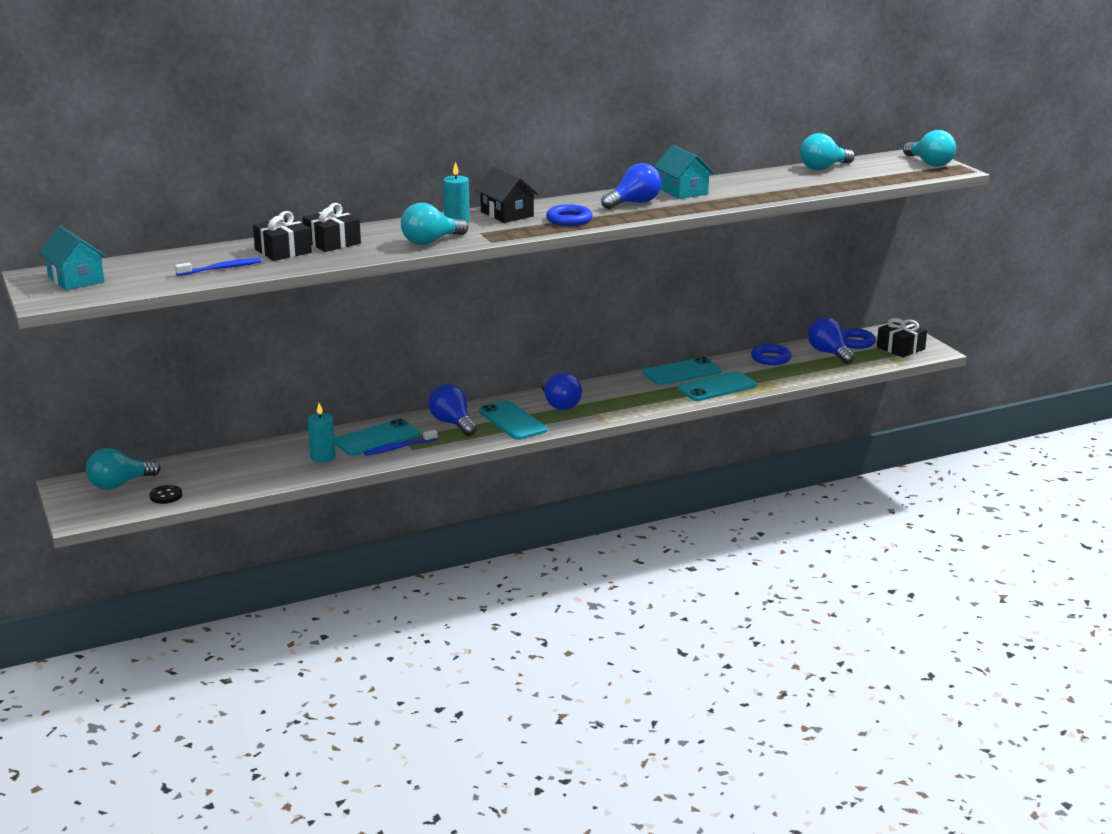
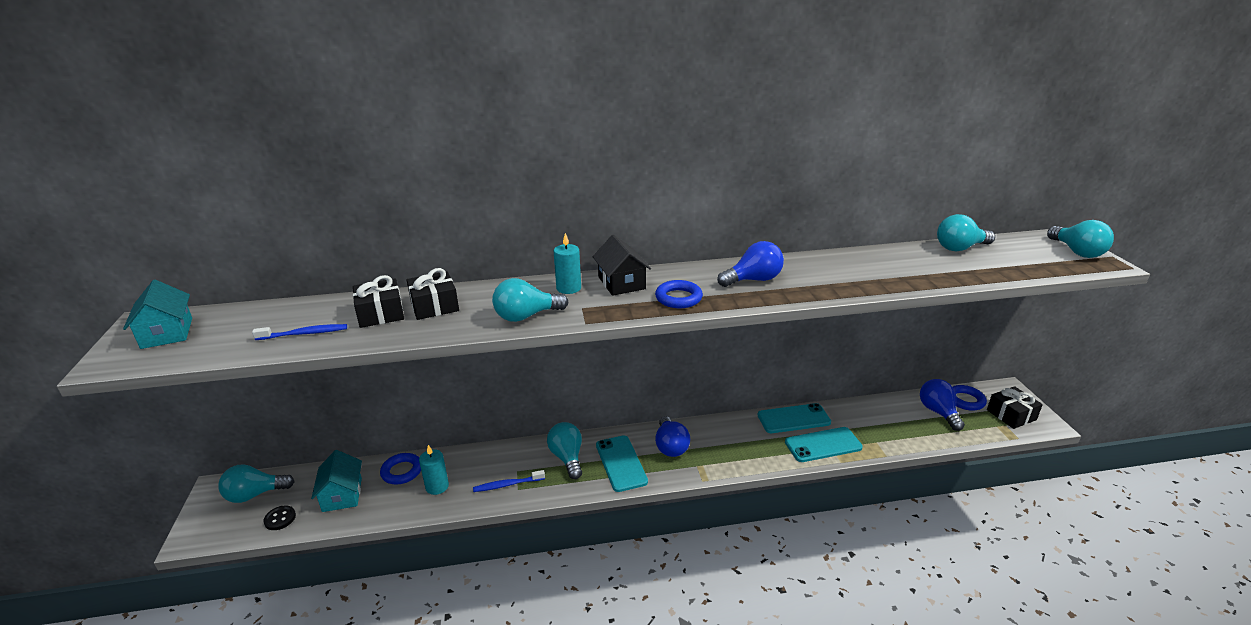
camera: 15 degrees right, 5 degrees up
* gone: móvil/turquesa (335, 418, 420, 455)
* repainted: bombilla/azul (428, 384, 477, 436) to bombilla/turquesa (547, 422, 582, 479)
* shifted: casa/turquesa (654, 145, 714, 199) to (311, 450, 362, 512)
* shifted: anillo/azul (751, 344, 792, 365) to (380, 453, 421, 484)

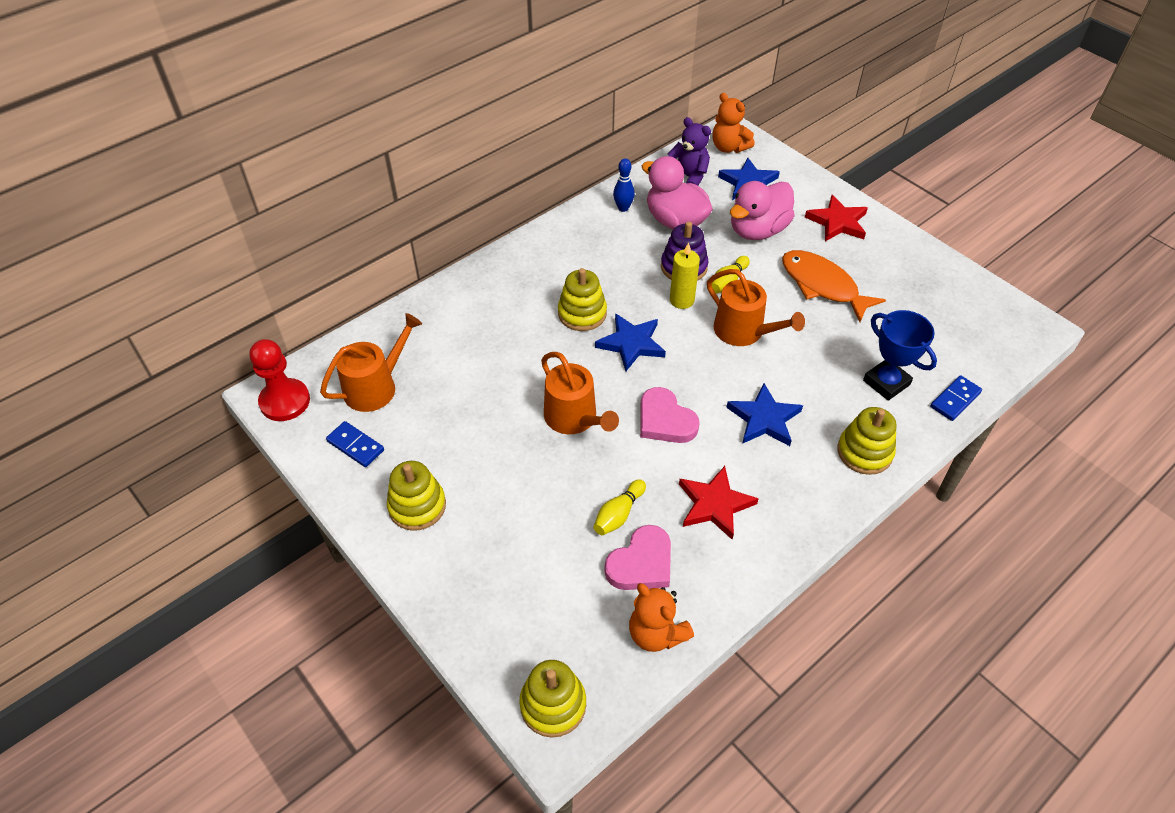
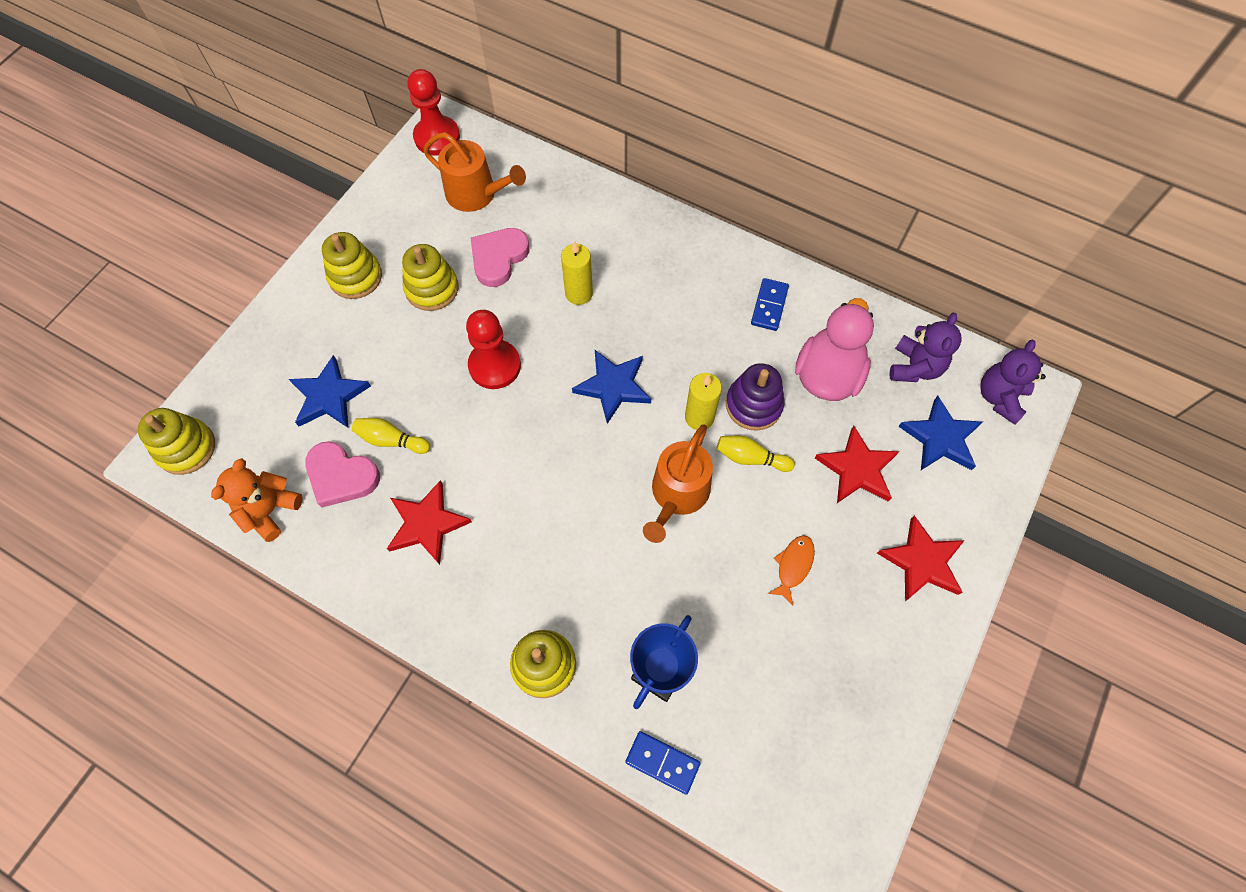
camera: 70 degrees right, 15 degrees up
* shifted: ficha de dominó/azul (326, 421, 384, 467) to (751, 278, 789, 331)
* swapped: regadera/naranja (541, 352, 619, 434) to peón/rojo (466, 310, 521, 389)
* shifted: juguete apilable/amarillo (558, 268, 607, 331) to (402, 244, 459, 311)
* gone: bolo/azul (613, 158, 635, 212)
* shifted: corazón/rosa (640, 387, 700, 443) to (471, 228, 530, 287)
* repainted: osito/naranja (712, 93, 755, 153) to osito/morado (980, 340, 1046, 425)
* shifted: estrella/azul (726, 383, 803, 446) to (289, 355, 371, 428)
* swapped: pato/rosa (730, 181, 795, 240) to estrella/rojo (815, 426, 899, 503)
* scaled: pez/naranja (782, 250, 886, 322) = (768, 535, 815, 605) x0.50
* new: vela/amarillo (561, 241, 593, 305)

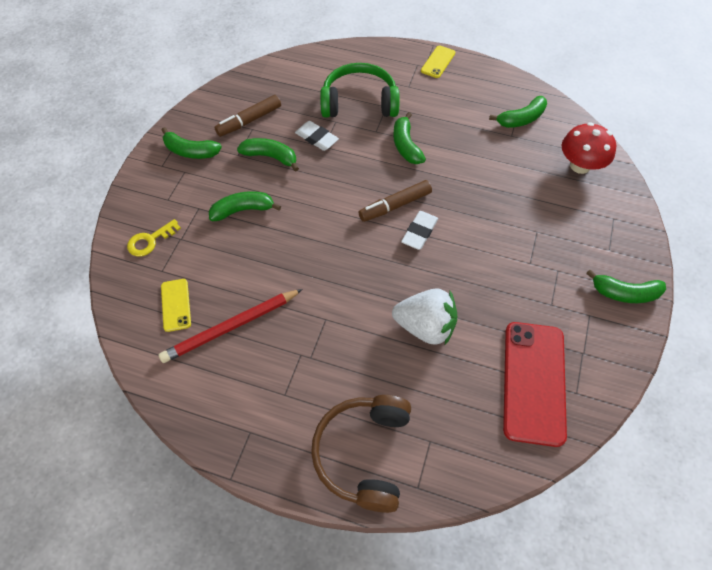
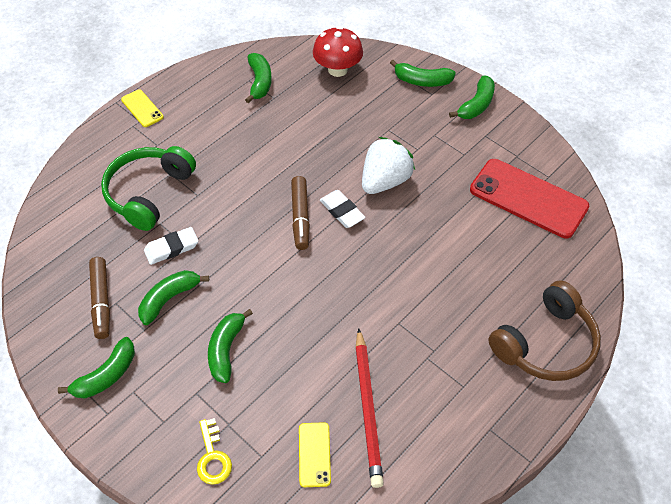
camera: 65 degrees left, 5 degrees down
* rotated: móvil/amarillo (161, 279, 191, 332) = (299, 422, 331, 487) 75 degrees clockwise
* rotated: auriculares/marrón (311, 395, 411, 513) = (488, 280, 601, 381) 75 degrees counterclockwise
* shifted: fresa/blanco (392, 288, 457, 345) to (362, 137, 415, 194)
* shifted: plátano/verde (393, 112, 426, 164) to (390, 60, 456, 87)

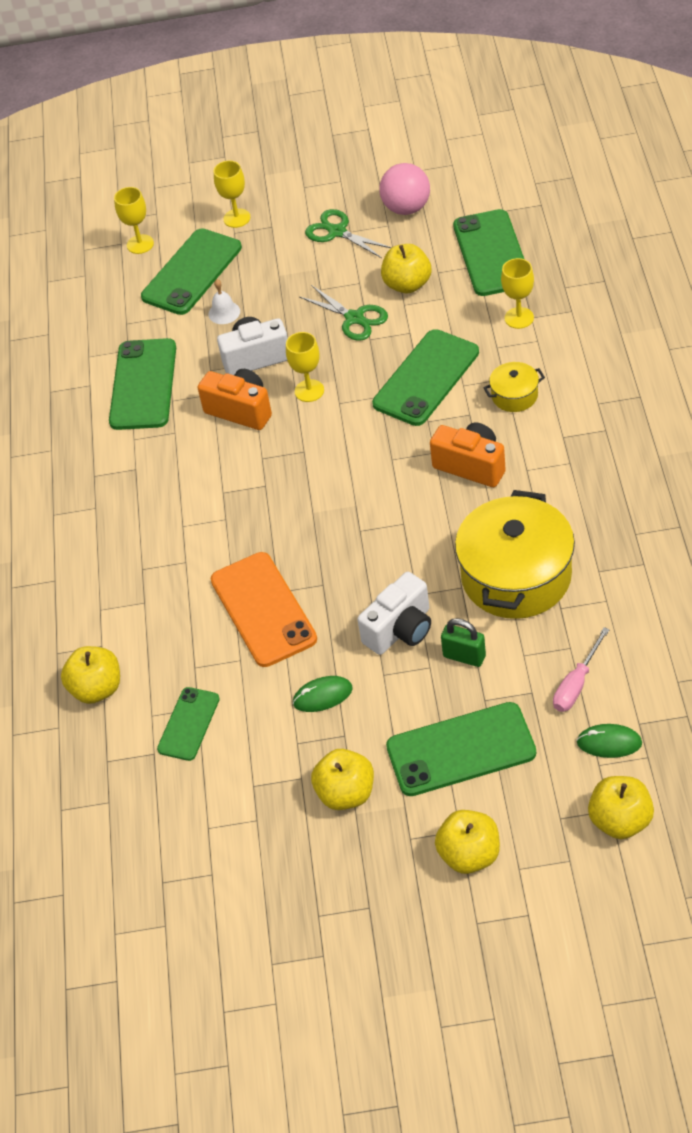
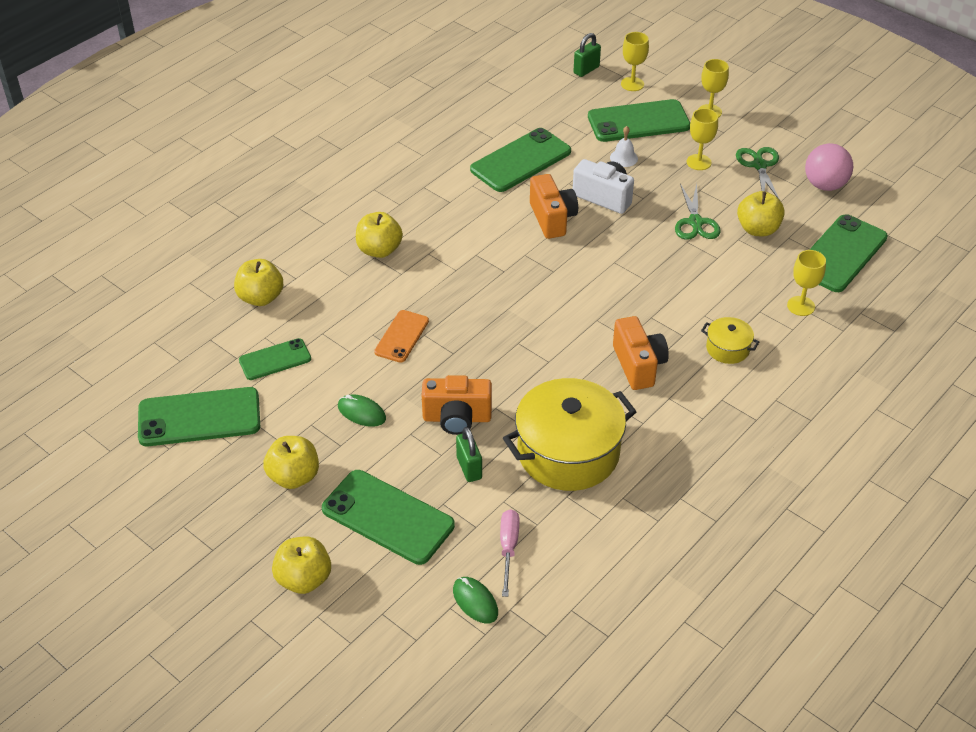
camera: 40 degrees right, 5 degrees down
* scaled: móvil/naranja (211, 552, 317, 667) = (374, 310, 429, 363) x0.59
* shifted: copa/amarillo (286, 332, 324, 402) to (687, 108, 718, 170)
* repainted: cámara/blanco (357, 572, 431, 655) to cámara/naranja (422, 375, 492, 435)
* shifted: móvil/verde (372, 329, 479, 426) to (138, 387, 260, 446)
* rotated: destornillador/rosa (553, 627, 610, 712) = (500, 509, 519, 597) 105 degrees clockwise
* shifted: manzana/amarillo (588, 776, 654, 839) to (356, 212, 403, 258)
* new: candado/verde (574, 33, 601, 77)

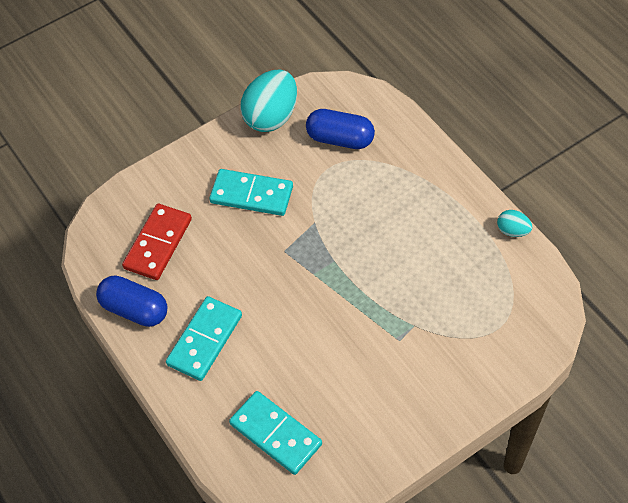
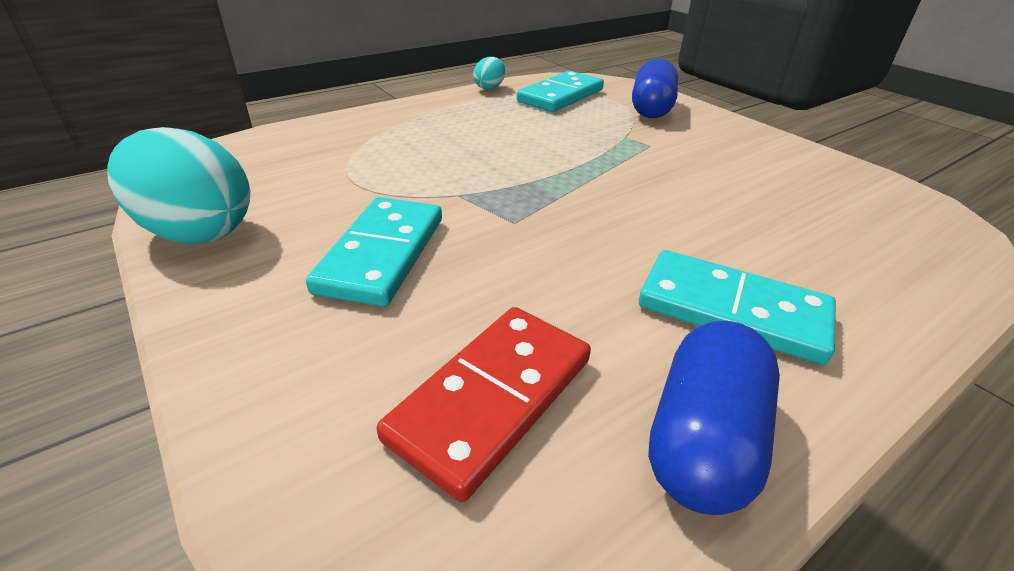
camera: 95 degrees left, 20 degrees down
* rotated: ficha de dominó/rojo (122, 204, 192, 280) = (377, 307, 591, 502) 75 degrees counterclockwise
* shifted: ficha de dominó/turquesa (229, 391, 322, 475) to (517, 71, 604, 112)
* shifted: cápsula/azul (306, 109, 375, 149) to (632, 59, 678, 118)

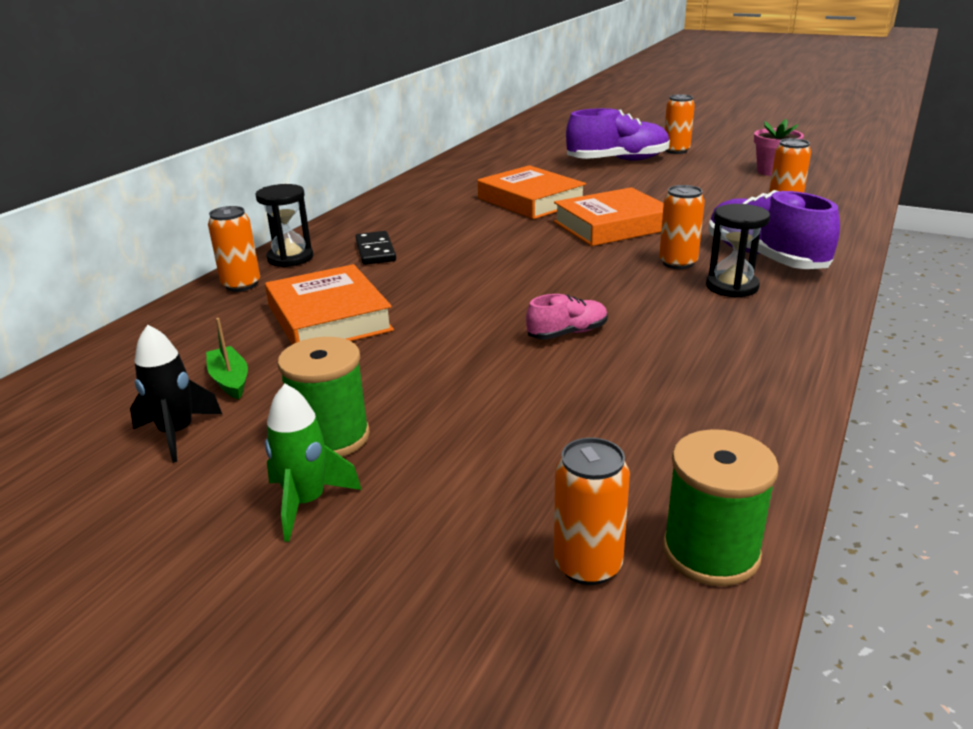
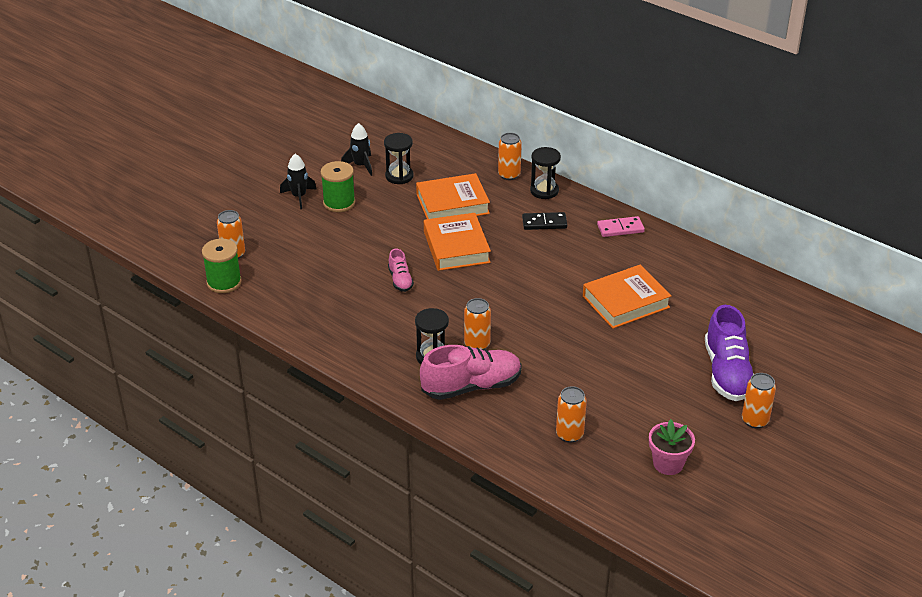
camera: 100 degrees right, 10 degrees up
* swapped: barco/verde (206, 318, 248, 399) to reloj de arena/negro (384, 133, 414, 184)
* repainted: cohete/verde (265, 384, 362, 542) to cohete/negro (280, 154, 317, 209)
* shifted: libro/naranja (554, 187, 664, 246) to (424, 213, 491, 271)
* repainted: zapato/morado (708, 190, 840, 269) to zapato/rosa (420, 345, 522, 400)
* new: ficha de dominó/rosa (597, 216, 645, 237)

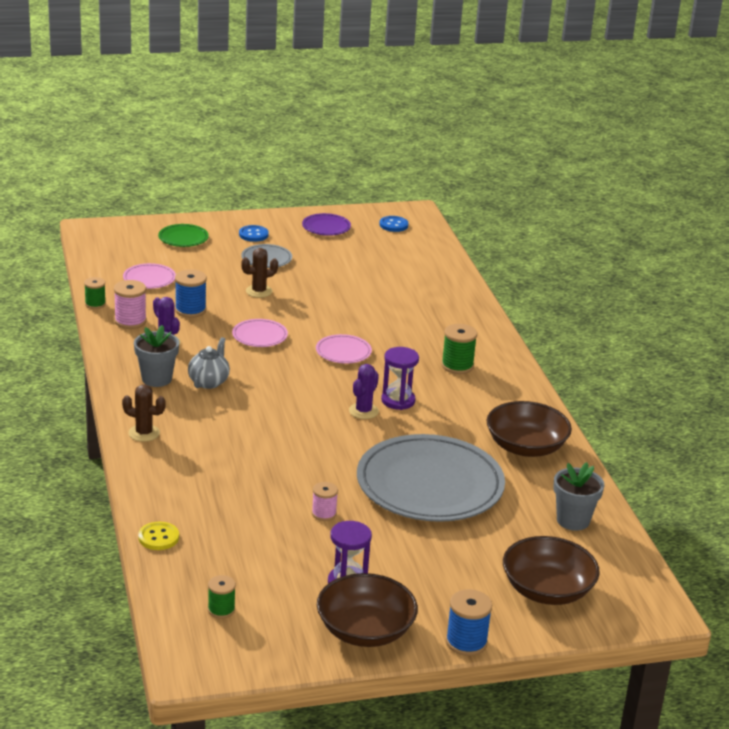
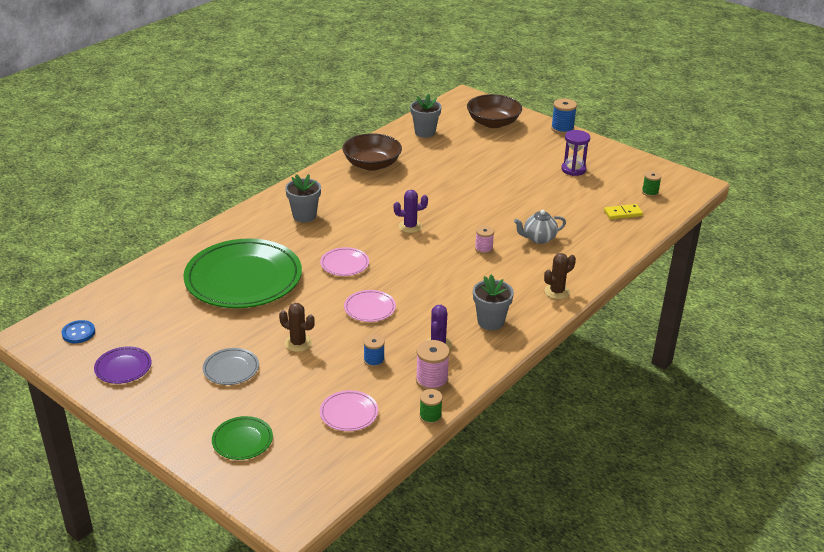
camera: 125 degrees left, 5 degrees up
* rotated: cactus/marrón (122, 385, 166, 442) = (544, 253, 576, 299) 75 degrees clockwise
* gone: botón/amarillo (138, 522, 179, 550)
* scaled: carrete/azul (175, 269, 207, 318) = (363, 334, 385, 367) x0.66
* shifted: tetera/gris (188, 337, 230, 389) to (514, 210, 566, 244)
* gone: botón/azul (239, 225, 269, 242)
* shifted: carrete/rosa (312, 482, 338, 521) to (475, 226, 494, 254)
* gone: cuenco/marrón (317, 573, 418, 647)
* gone: plato/gris (357, 434, 505, 522)
* gone: reloj de arena/morado (381, 347, 419, 410)
* swapped: carrete/verde (441, 324, 477, 374) to maceta/gris (285, 174, 321, 222)
* new: plato/verde (184, 239, 302, 308)
* new: ficha de dominó/amarillo (604, 204, 643, 219)

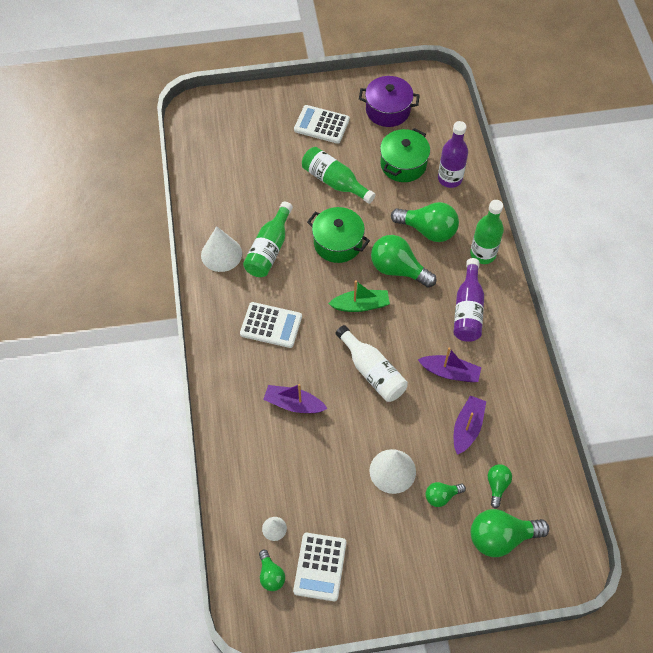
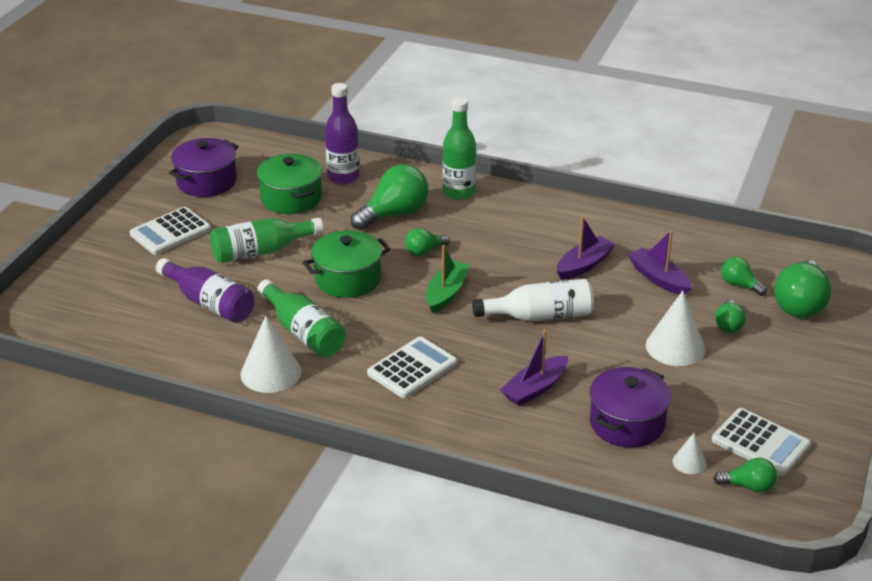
camera: 60 degrees left, 25 degrees down
* scaled: bombilla/verde (371, 235, 436, 288) = (405, 228, 450, 256) x0.54
* shifted: botella/morado (453, 258, 484, 342) to (156, 258, 254, 323)
* new: olla/morado (590, 367, 671, 448)

